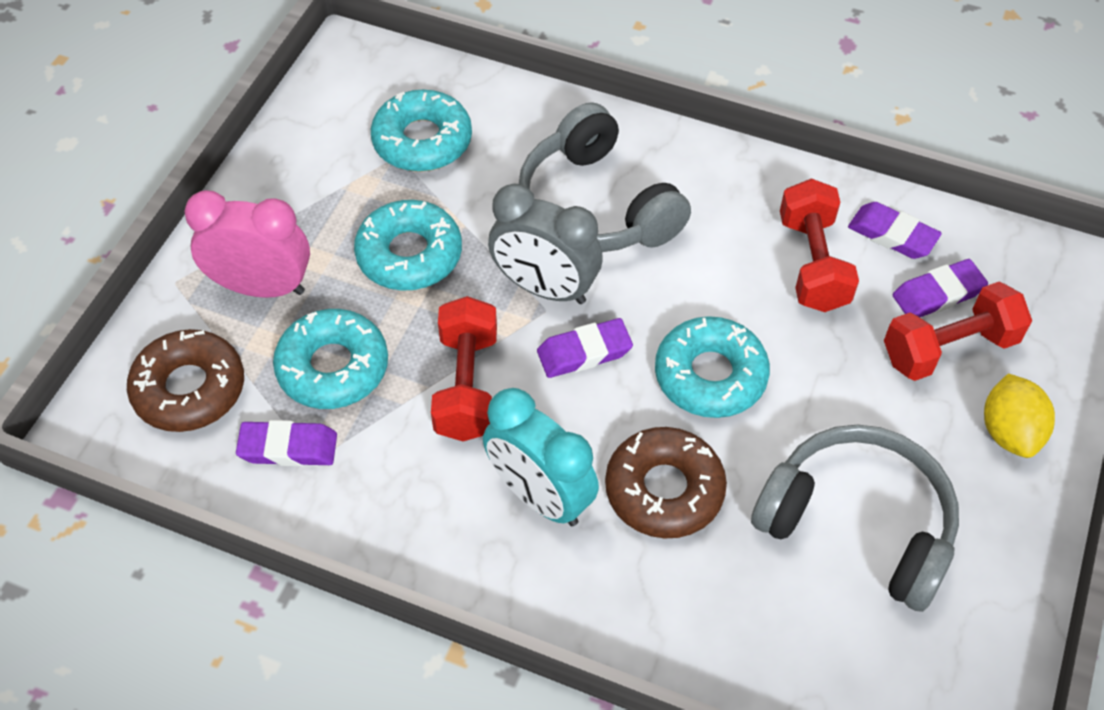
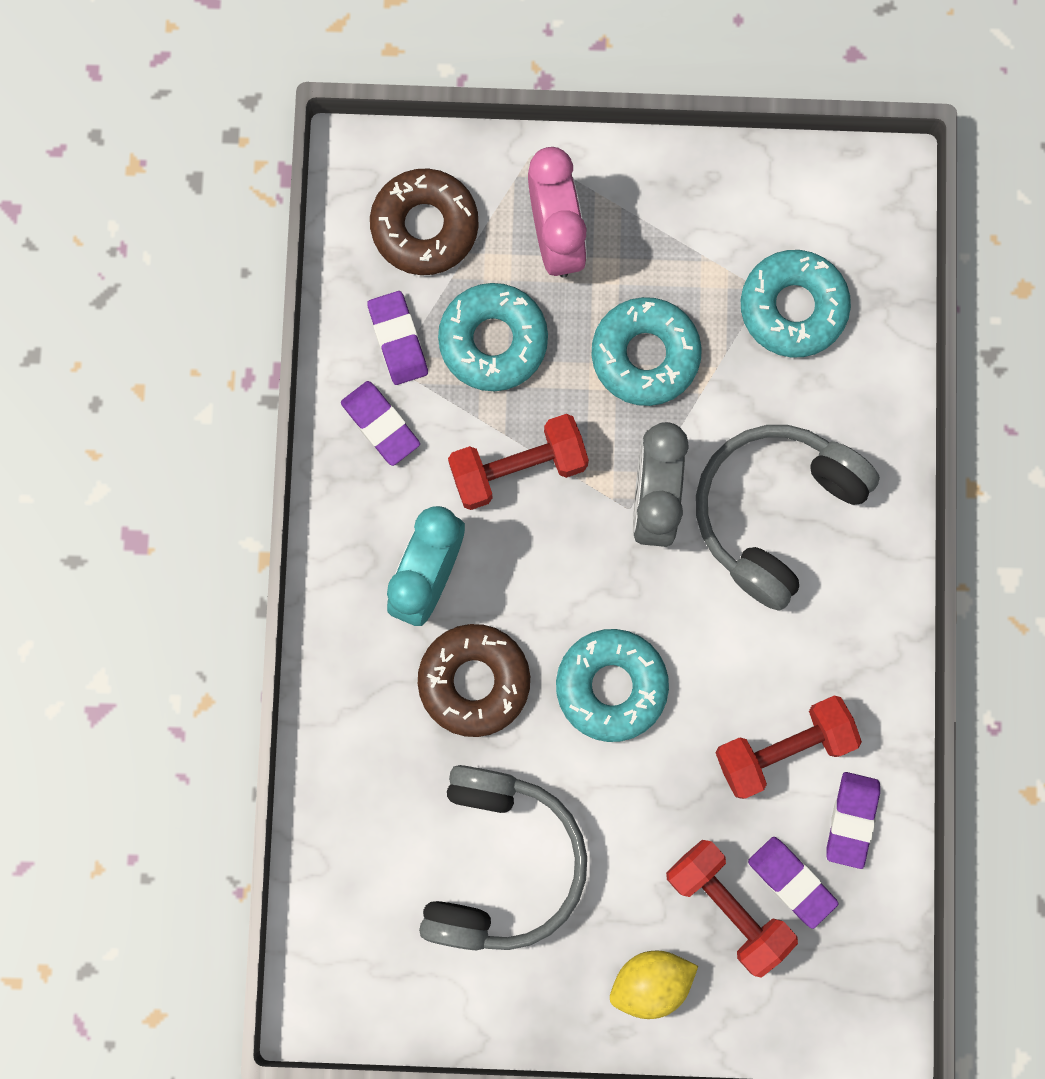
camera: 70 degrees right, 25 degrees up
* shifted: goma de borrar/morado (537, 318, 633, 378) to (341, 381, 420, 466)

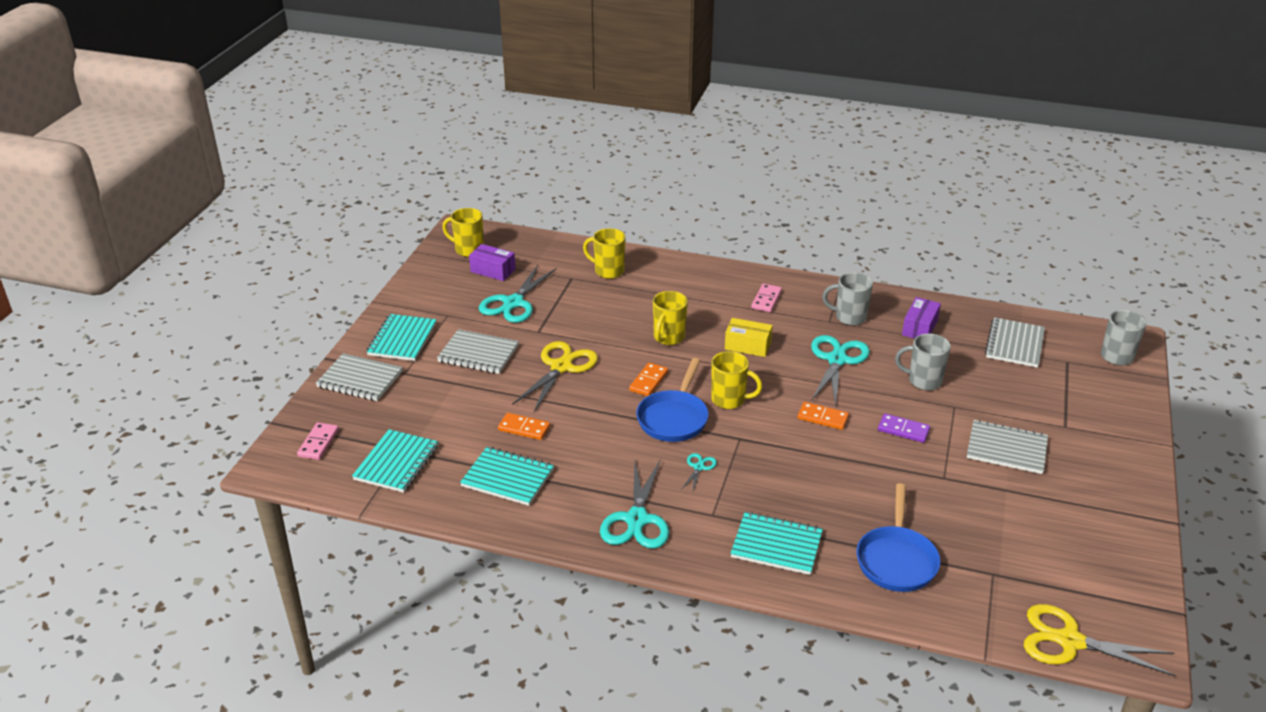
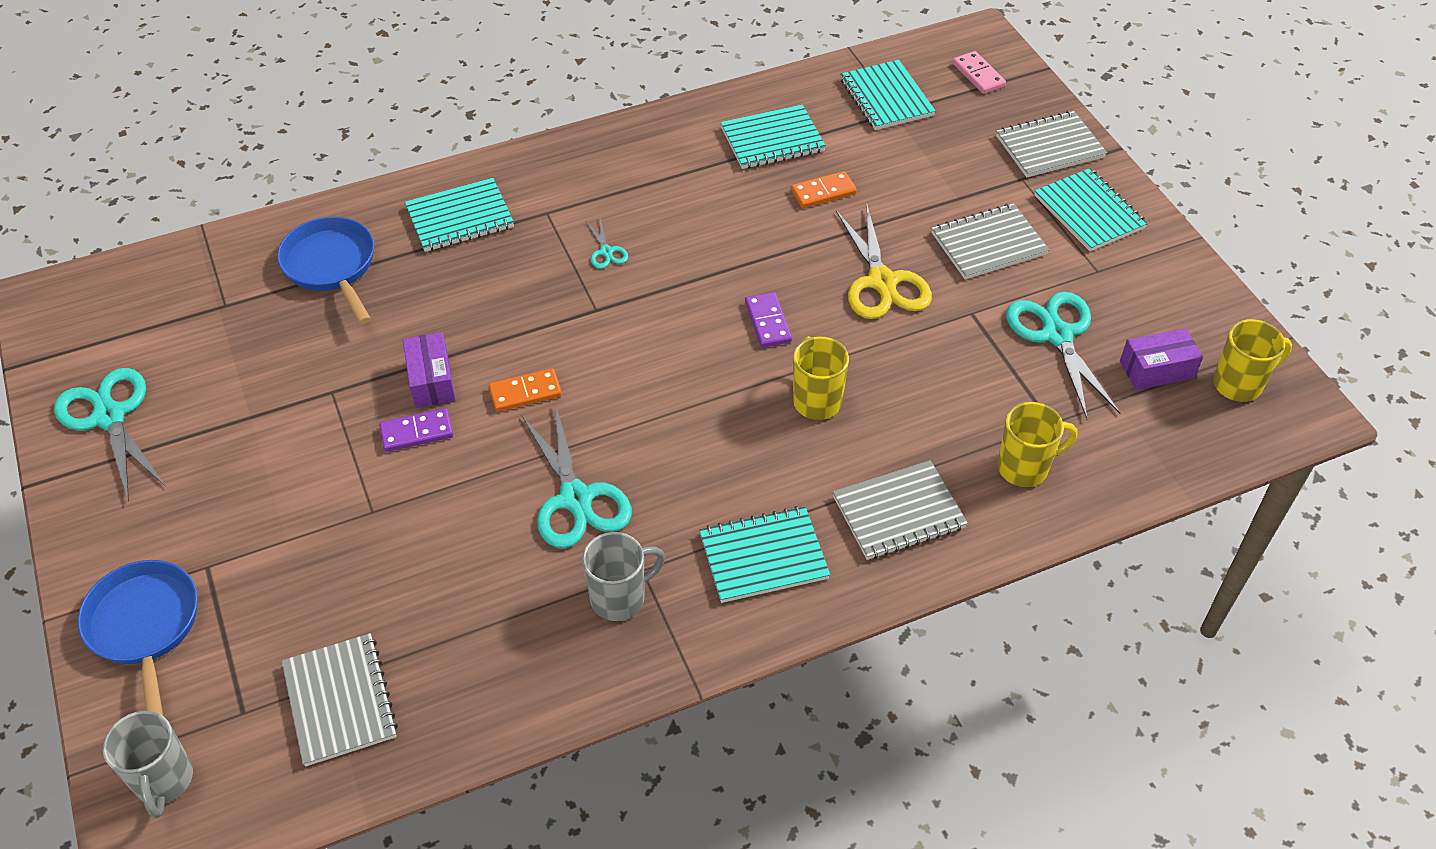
camera: 140 degrees right, 15 degrees up
* shifted: tijeras/turquesa (600, 461, 669, 549) to (54, 368, 166, 502)
* repainted: ficha de dominó/naranja (629, 363, 668, 396) to ficha de dominó/morado (745, 292, 792, 348)
* shifted: sartén/azul (636, 358, 709, 442) to (78, 560, 198, 716)
* gone: taza/amarillo (711, 351, 762, 409)
* gone: caja/amarillo (725, 318, 773, 357)
* swapped: ficha de dominó/rosa (751, 284, 782, 312) to cuaderno/turquesa (699, 506, 830, 603)
* gone: taza/gris (895, 334, 951, 390)
* shifted: caja/morado (902, 297, 941, 339) to (403, 332, 456, 408)
* shifted: cuaderno/gris (967, 420, 1048, 474) to (833, 460, 968, 560)
* gone: tijeras/amarillo (1024, 604, 1175, 676)

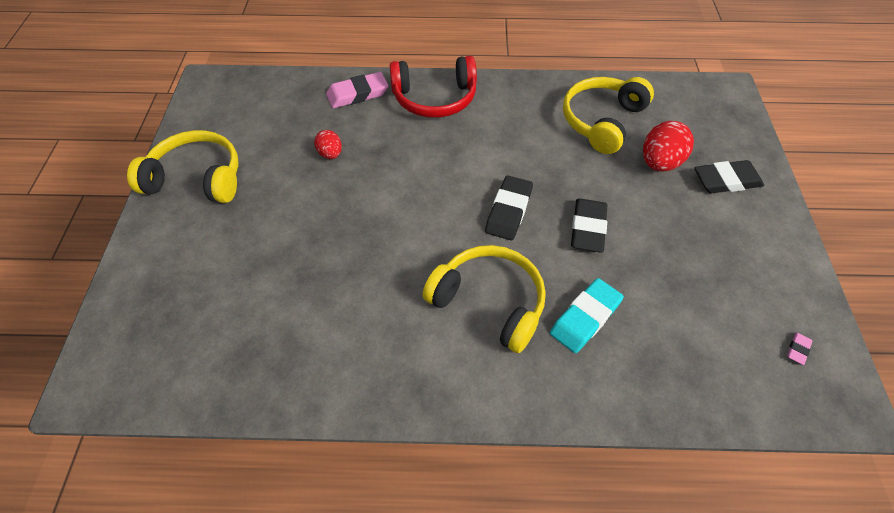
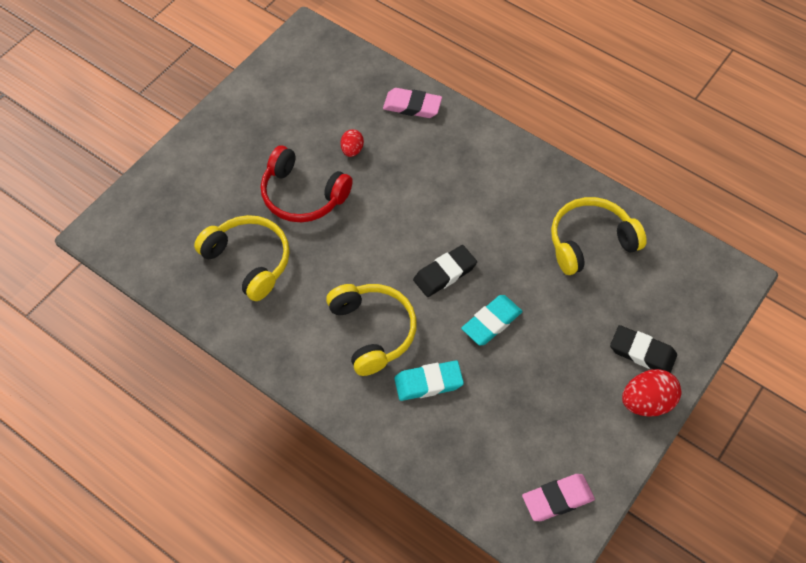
camera: 35 degrees right, 5 degrees up
* shifted: auriculares/amarillo (127, 130, 239, 203) to (194, 215, 290, 301)
* shifted: auriculares/rojo (389, 56, 477, 118) to (261, 146, 353, 222)
* repainted: goma de borrar/negro (571, 198, 607, 253) to goma de borrar/turquesa (461, 295, 523, 345)
* shifted: huevo/rojo (643, 121, 694, 171) to (622, 369, 681, 417)
* scaled: goma de borrar/rosa (787, 332, 813, 365) = (522, 474, 595, 521) x2.20

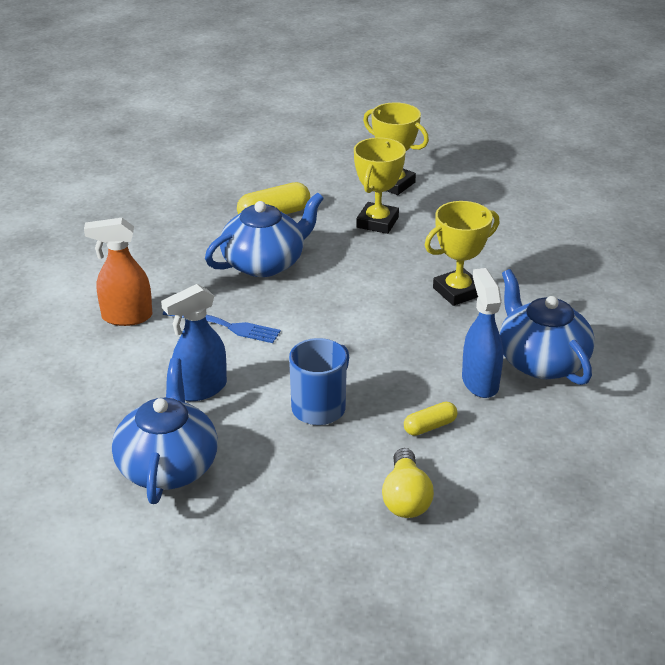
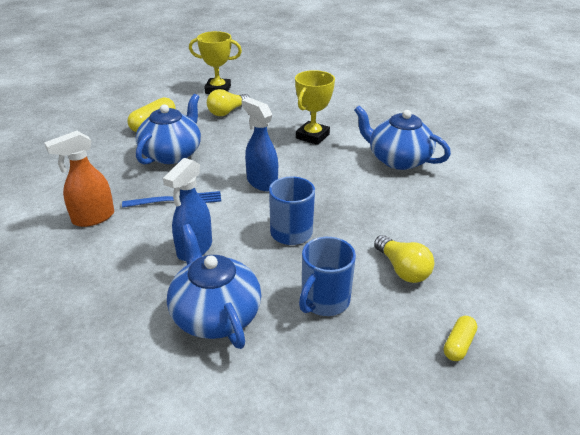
camera: 30 degrees left, 0 degrees up
* swapped: trofeo/amarillo (354, 137, 406, 234) to bombilla/amarillo (207, 89, 250, 116)
* shifted: cápsula/amarillo (404, 402, 458, 436) to (444, 316, 477, 361)
* shifted: pulverizador/azul (462, 268, 503, 398) to (241, 98, 278, 191)
* new: taza/azul (299, 237, 356, 316)

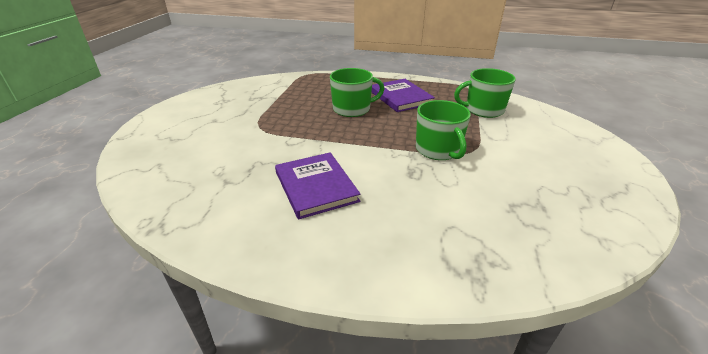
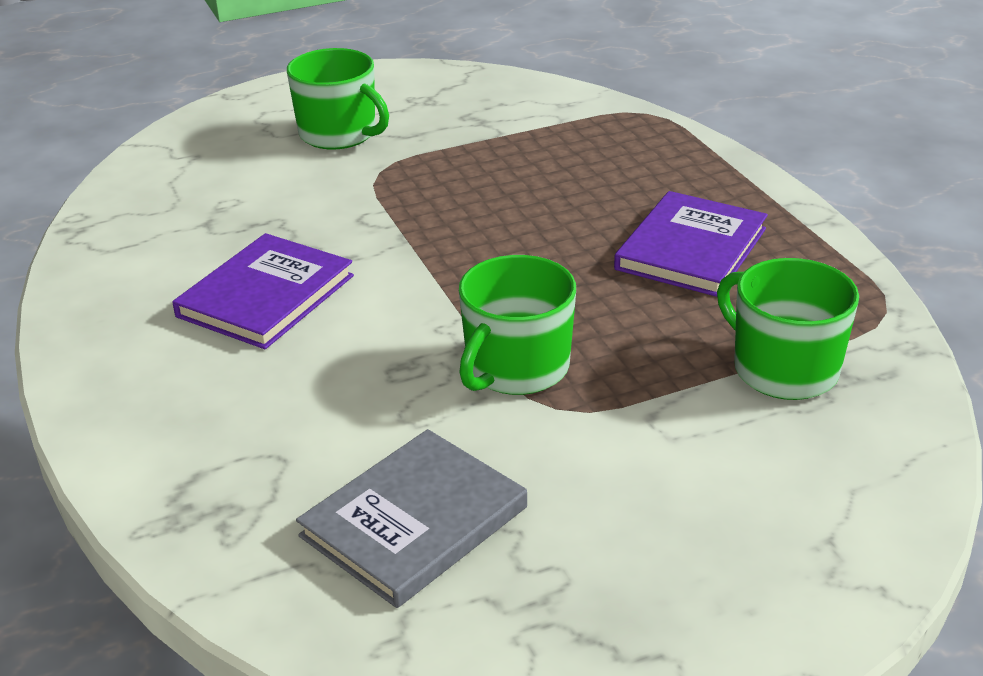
camera: 55 degrees right, 0 degrees up
* shifted: taza/verde (330, 68, 384, 117) to (287, 48, 389, 150)
* new: libro/gris (296, 429, 527, 608)

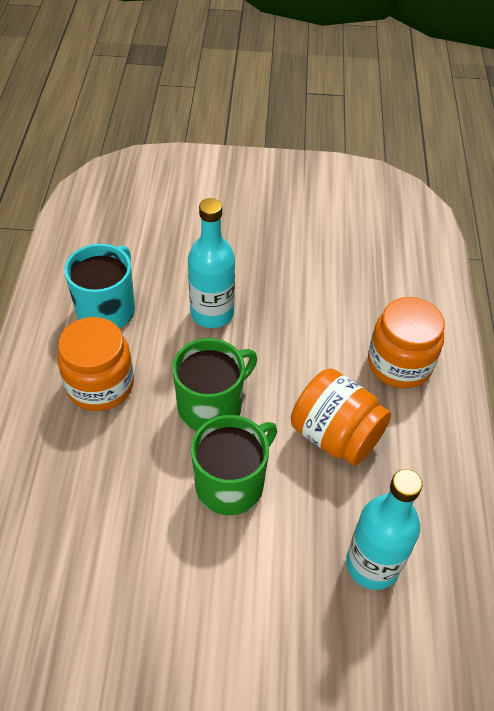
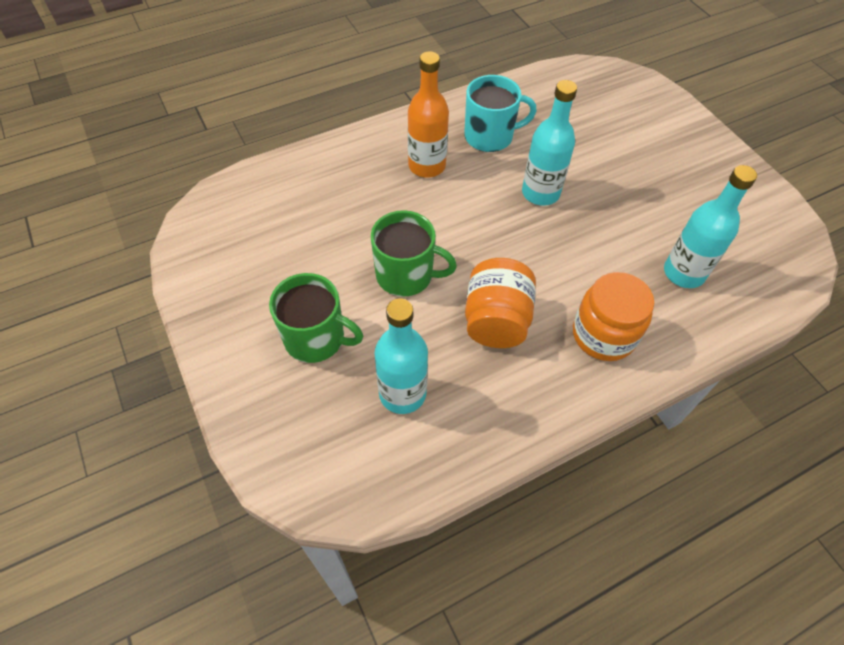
camera: 60 degrees right, 5 degrees up
* swapped: tarro/naranja (57, 317, 134, 411) to botella/naranja (408, 51, 449, 178)
* shifted: taza/verde (172, 338, 257, 431) to (269, 273, 363, 363)
* new: botella/turquesa (664, 165, 757, 288)

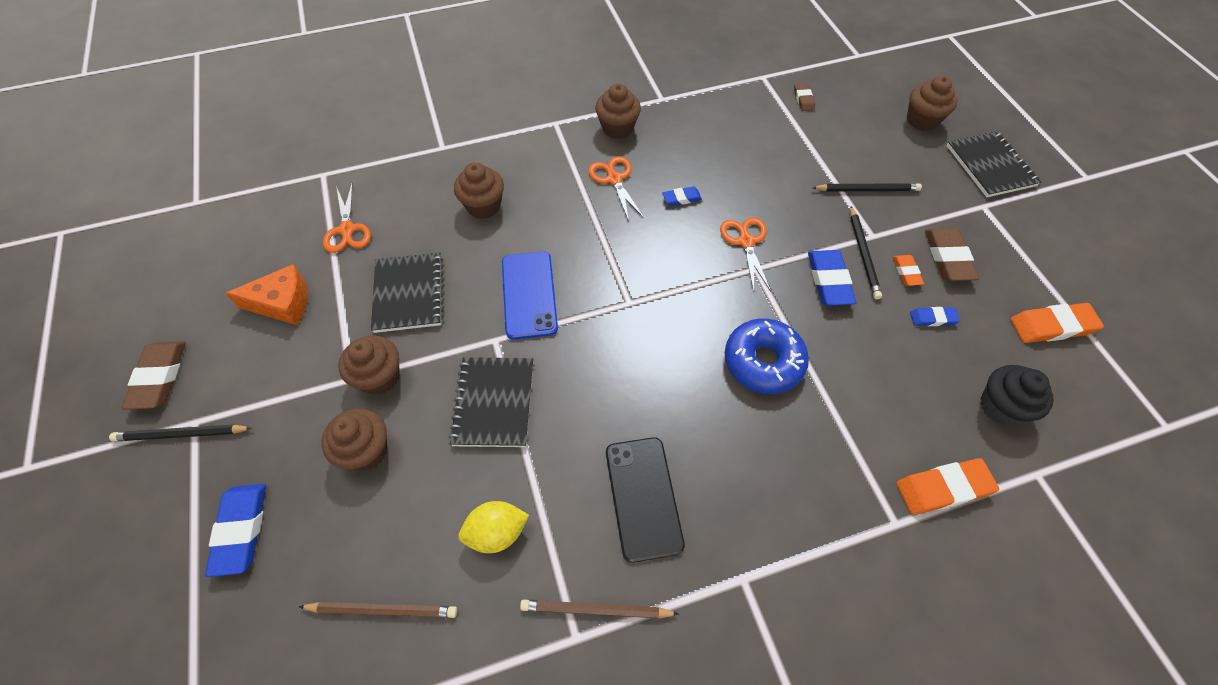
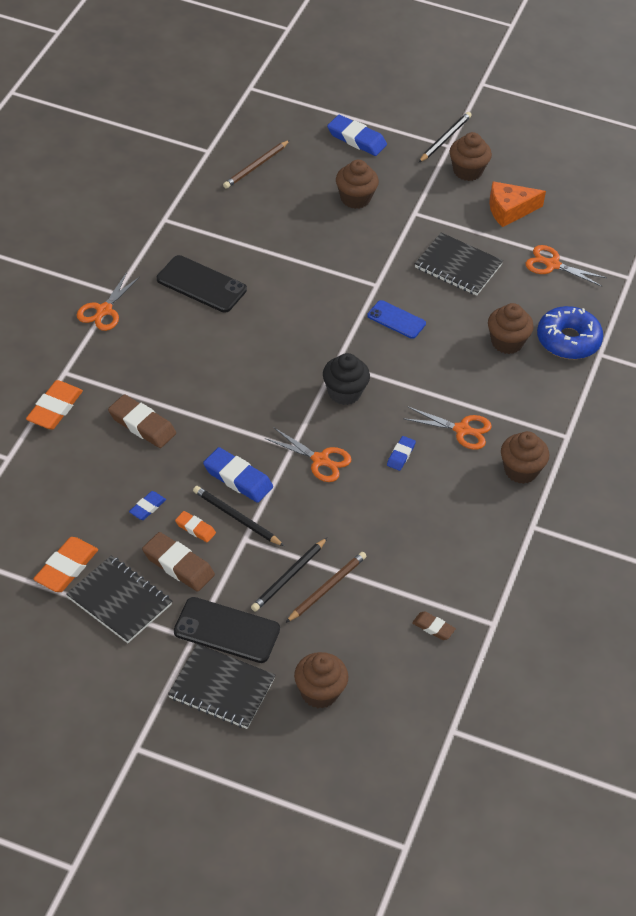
camera: 125 degrees right, 10 degrees down
* shifted: goma de borrar/marrón (122, 341, 186, 410) to (108, 394, 176, 448)
* rotated: queso/naranja (225, 264, 308, 325) = (489, 181, 546, 227) 45 degrees clockwise
* shifted: magdalena/marrón (338, 335, 400, 395) to (450, 132, 492, 181)
* shifted: cuaderno/negro (449, 357, 533, 447) to (66, 555, 172, 643)
* gone: limón/amarillo (459, 501, 529, 553)
* scaled: móvil/azul (502, 252, 558, 340) = (367, 300, 426, 339) x0.64
* shifted: lápiz/marrón (520, 600, 679, 618) to (286, 552, 366, 623)
* shifted: rosquilla/azul (725, 318, 809, 394) to (537, 306, 603, 359)
* shifted: magdalena/negro (980, 365, 1054, 426) to (323, 353, 370, 405)
* new: tijeras/naranja (77, 272, 140, 331)
* new: móvil/negro (174, 597, 280, 663)

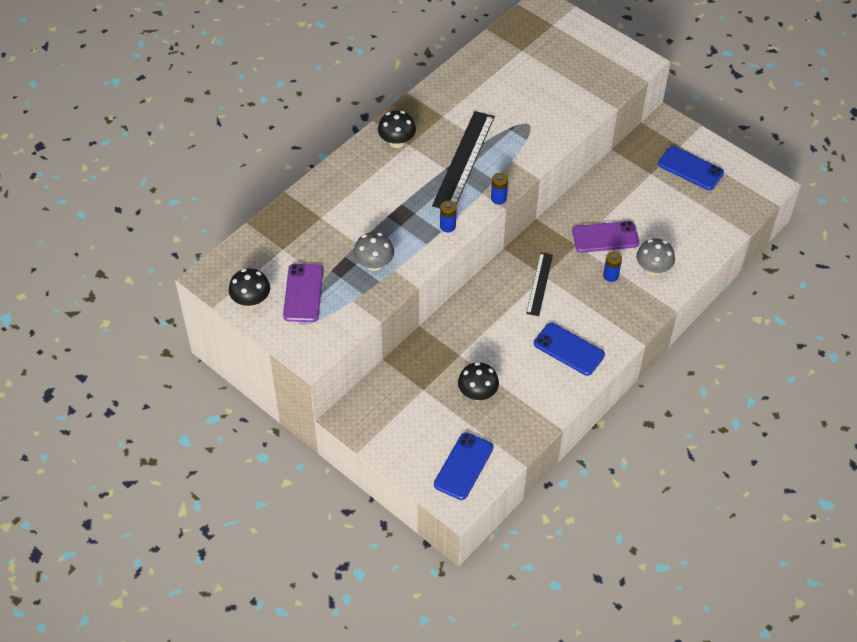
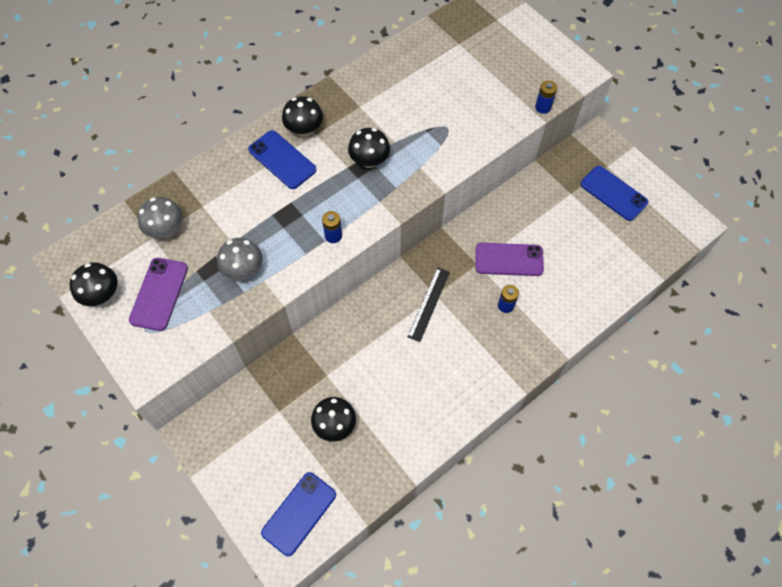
camera: 10 degrees right, 10 degrees up
* swapped: regla/negro (432, 111, 495, 208) to seta/negro (348, 128, 390, 168)
* shifted: pila/azul (491, 173, 508, 205) to (535, 80, 557, 114)
* shifted: móvil/azul (534, 323, 605, 376) to (248, 130, 316, 189)
* shifted: seta/gris (636, 239, 675, 275) to (137, 197, 183, 238)

